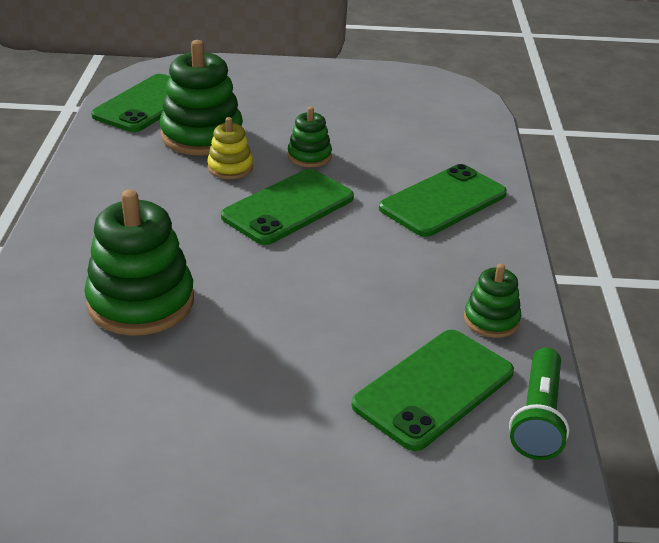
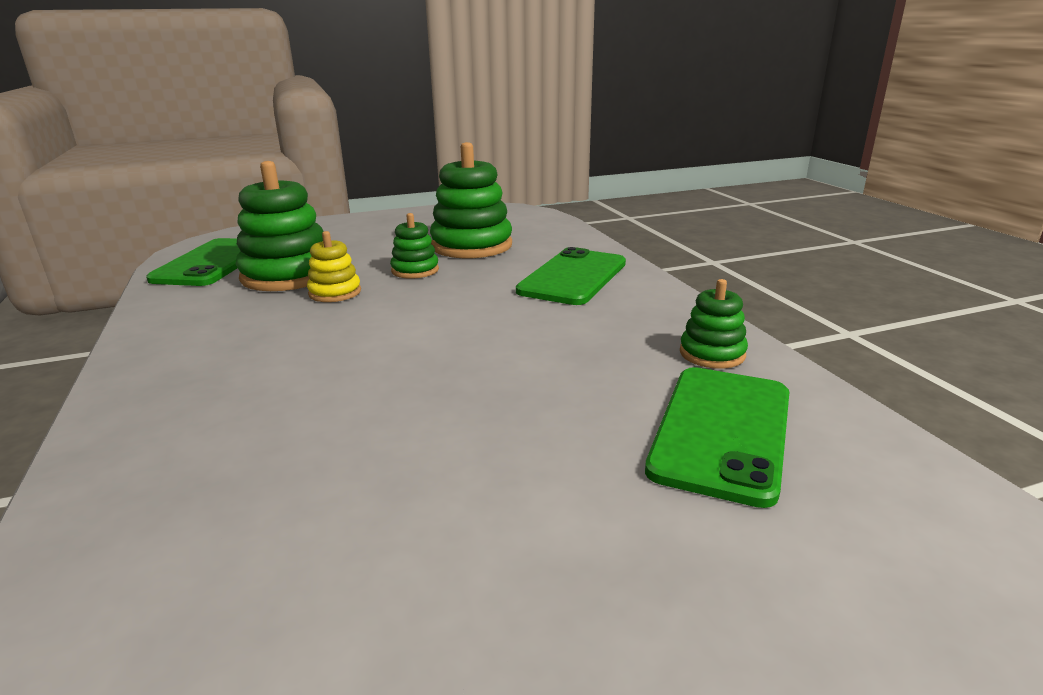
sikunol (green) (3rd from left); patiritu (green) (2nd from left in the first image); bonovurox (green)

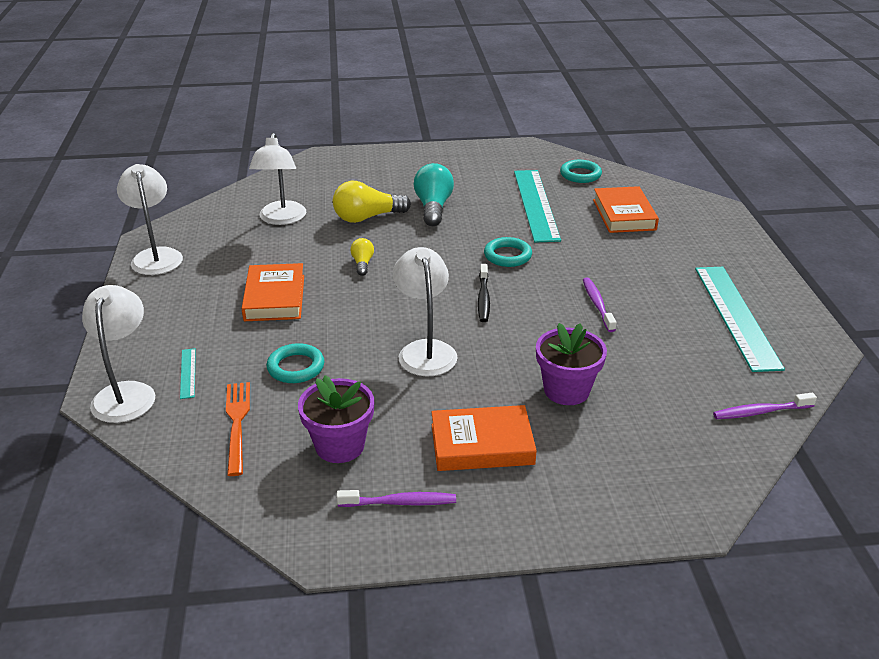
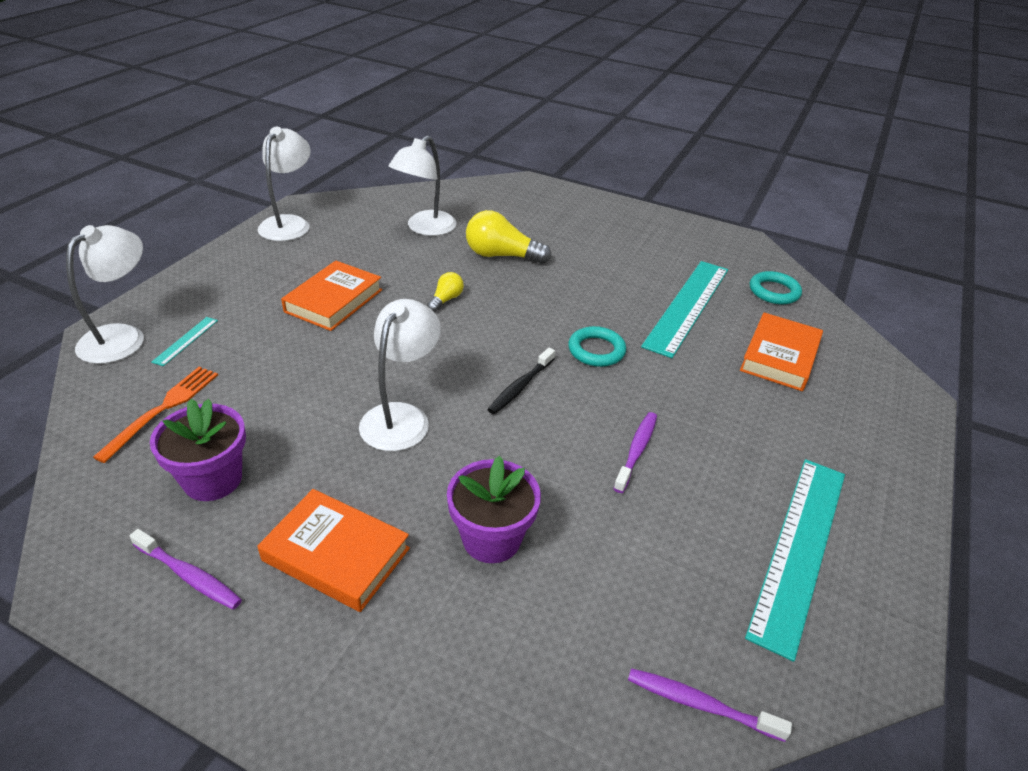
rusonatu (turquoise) (1st from left in the first image); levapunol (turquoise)

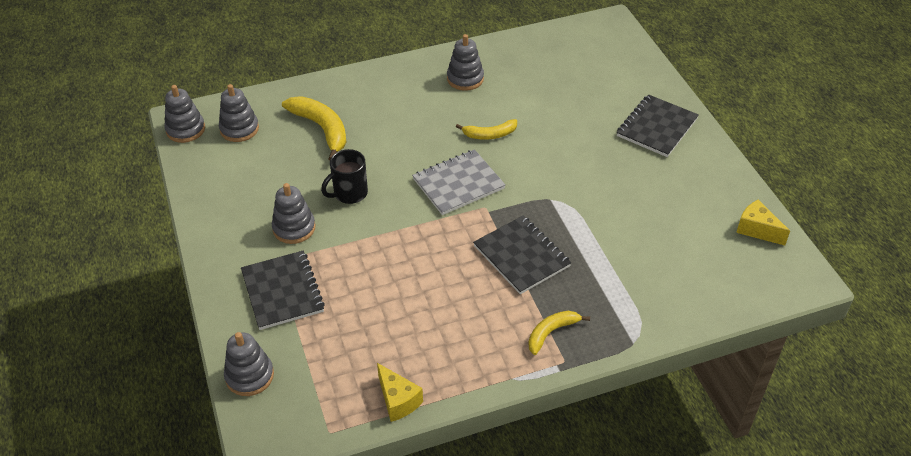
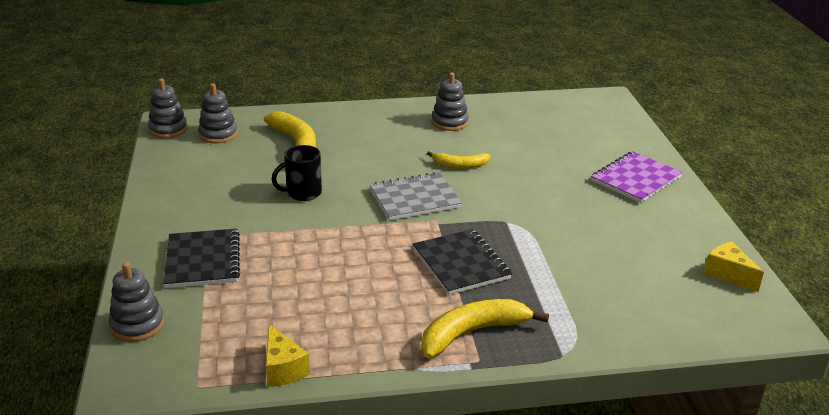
sikunol (grey) (4th from left in the first image); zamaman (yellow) (3rd from left); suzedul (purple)

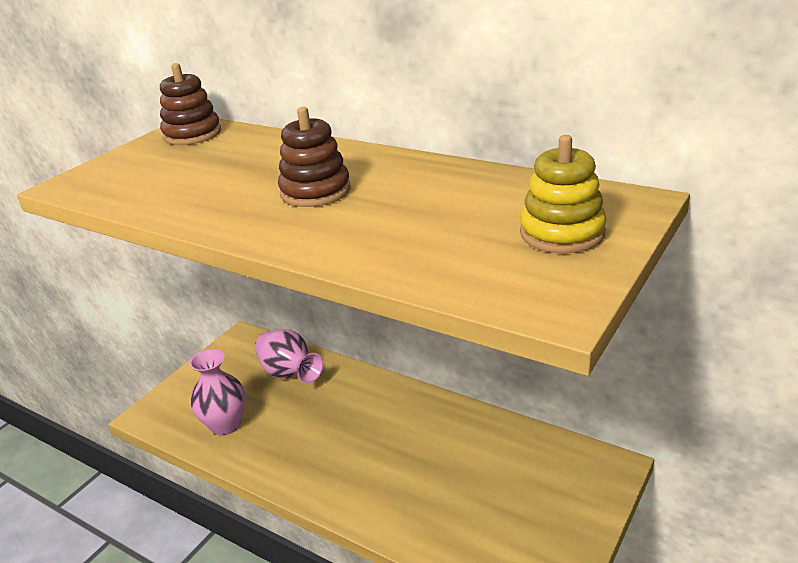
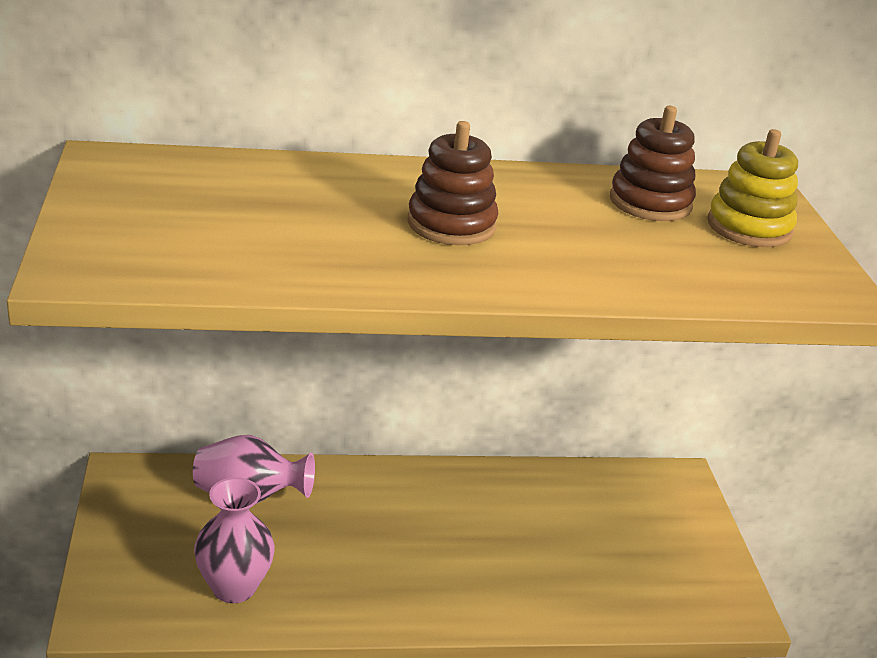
sikunol (brown) (2nd from left)

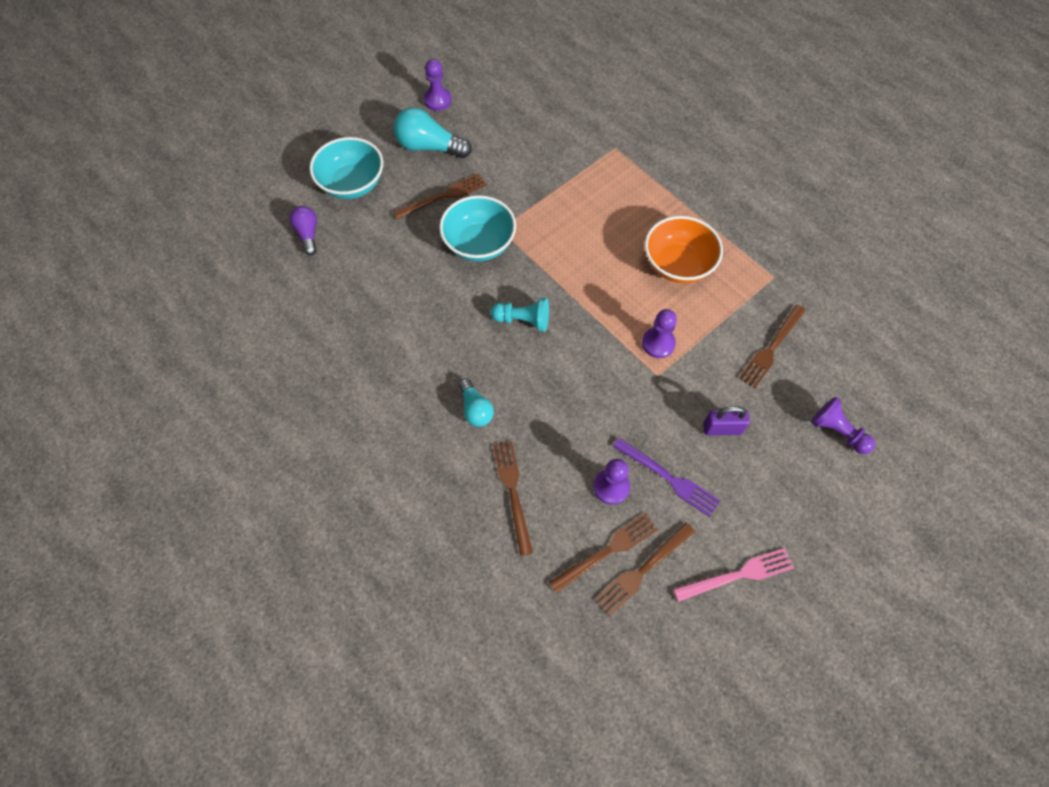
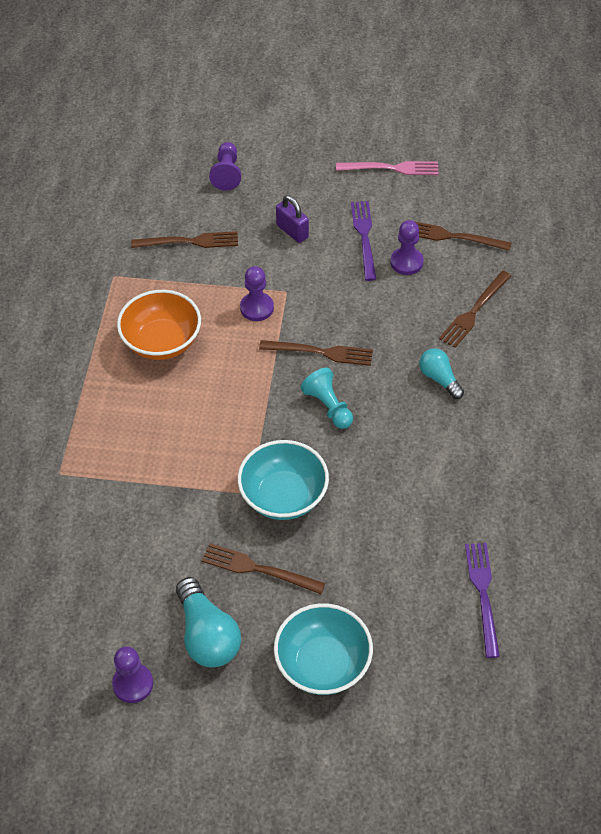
levapunol (purple); levapunol (turquoise) (2nd from left); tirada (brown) (3rd from left); tirada (pink); tirada (purple) (2nd from left)

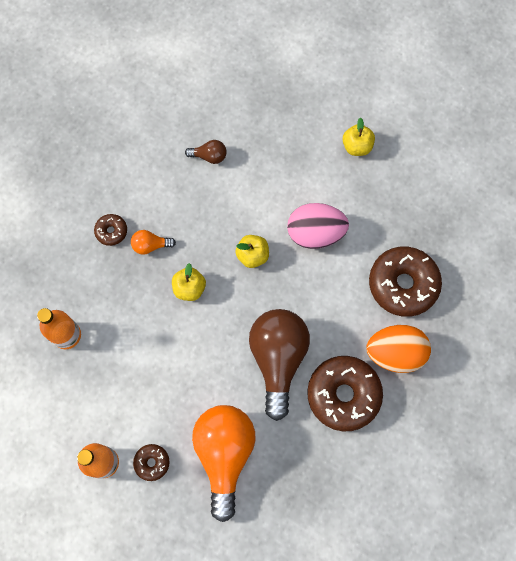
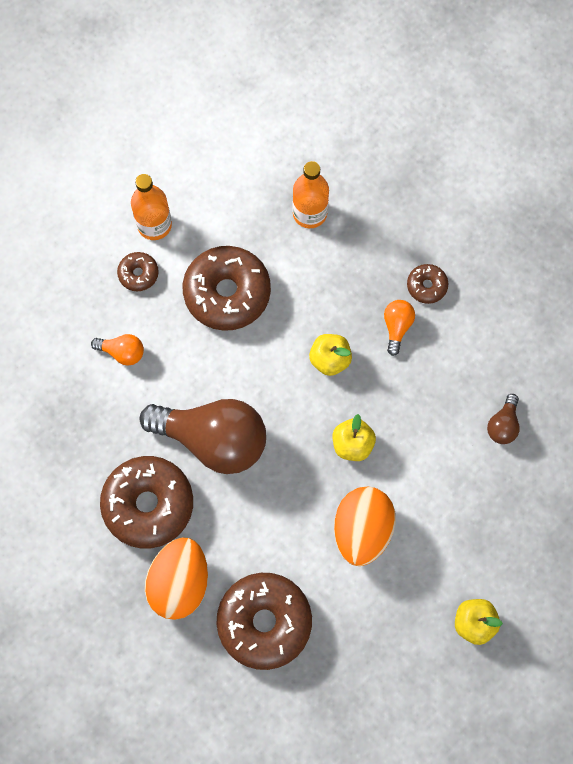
levapunol (orange) (1st from left); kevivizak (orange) (2nd from left); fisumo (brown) (3rd from left)

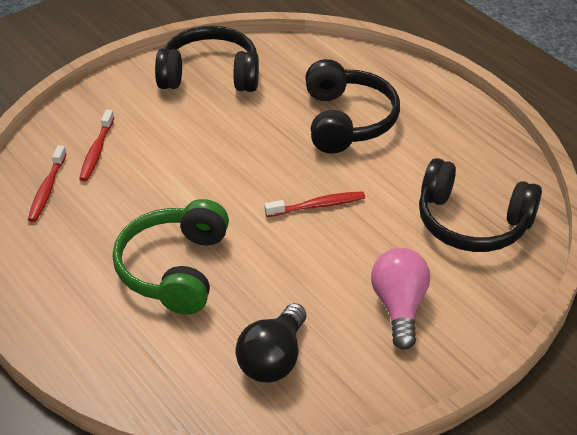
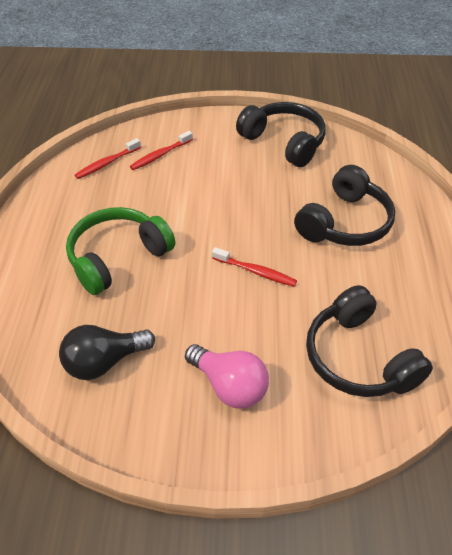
levapunol (pink)

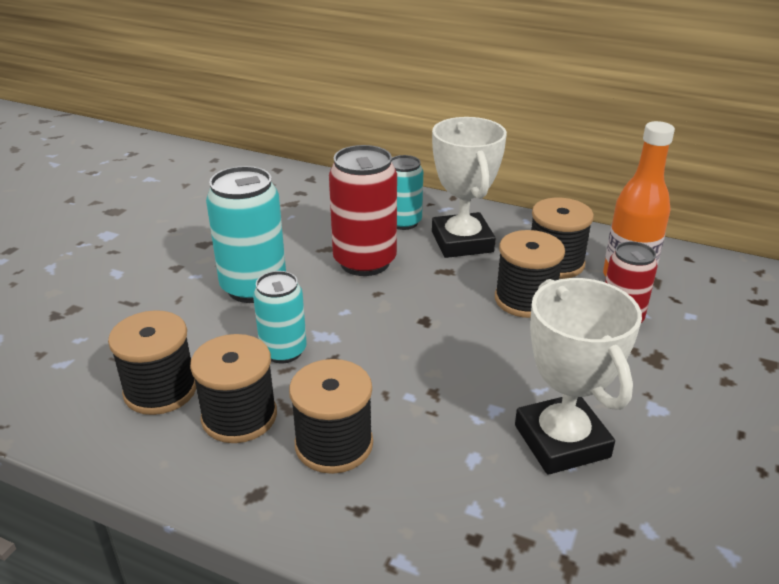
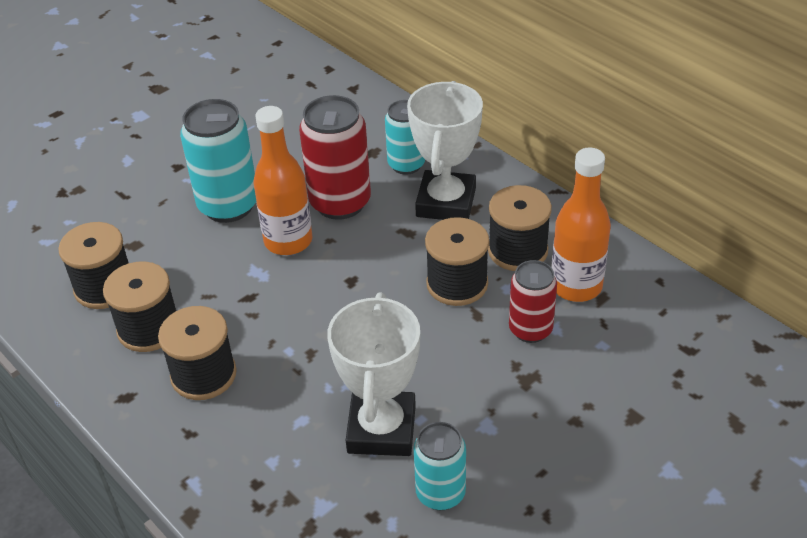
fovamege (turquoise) (3rd from left); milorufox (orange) (1st from left)

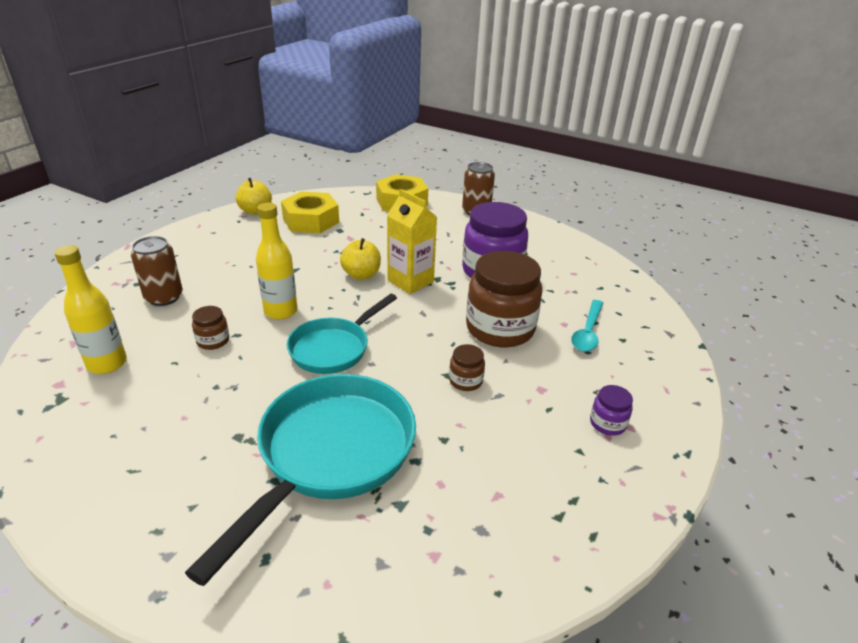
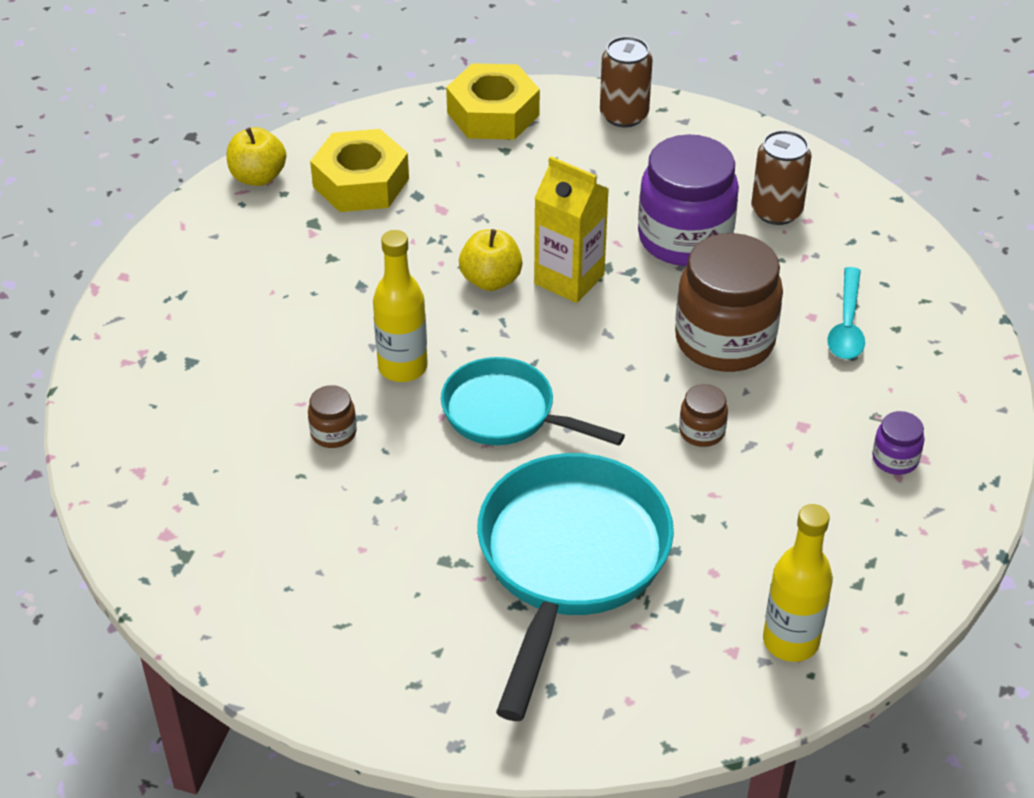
milorufox (yellow) (2nd from left); fovamege (brown) (2nd from left); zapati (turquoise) (1st from left)

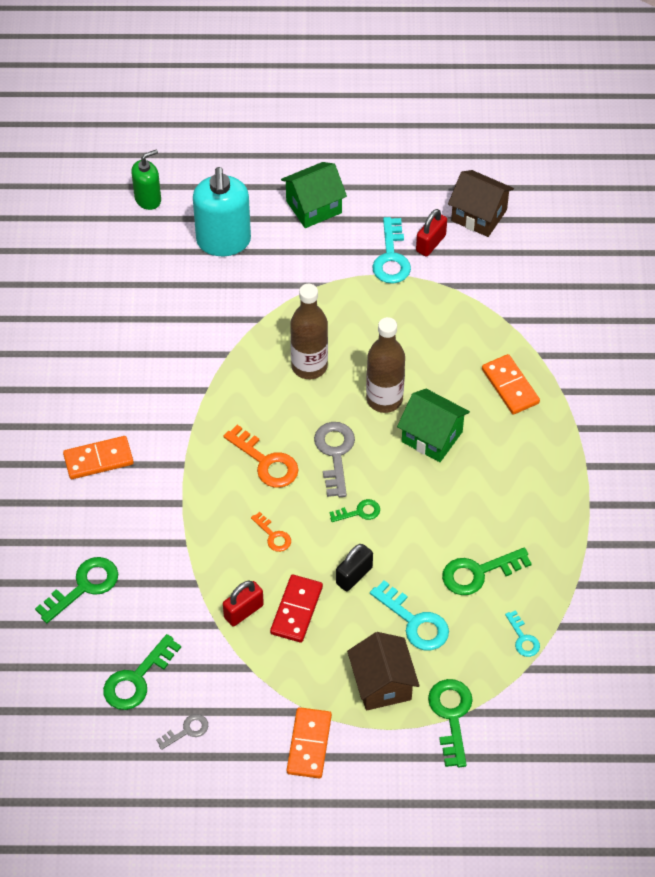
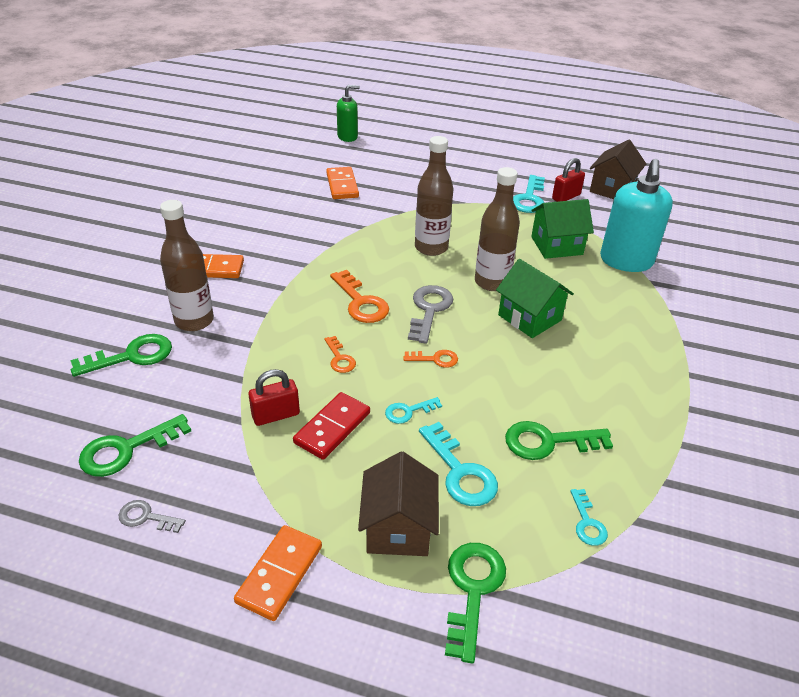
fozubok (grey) (1st from left); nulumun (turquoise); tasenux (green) (2nd from left); fozubok (orange) (3rd from left); fozubok (turquoise) (1st from left); tasenux (brown) (2nd from left); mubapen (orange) (3rd from left); milorufox (brown) (1st from left)

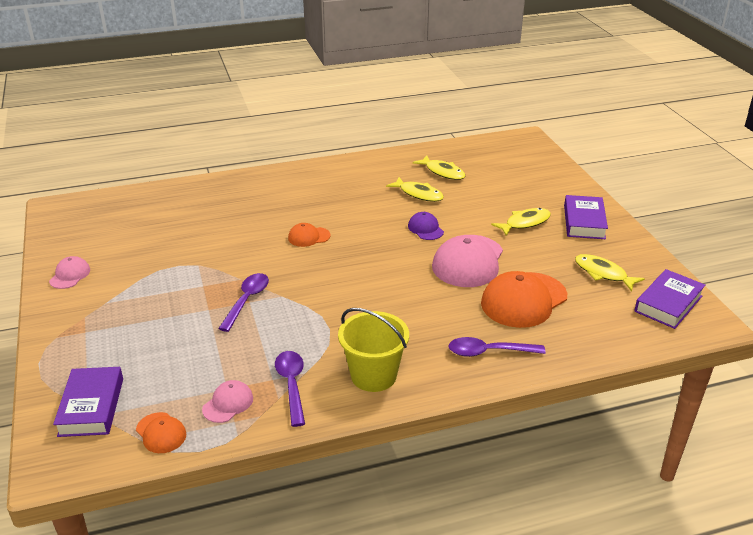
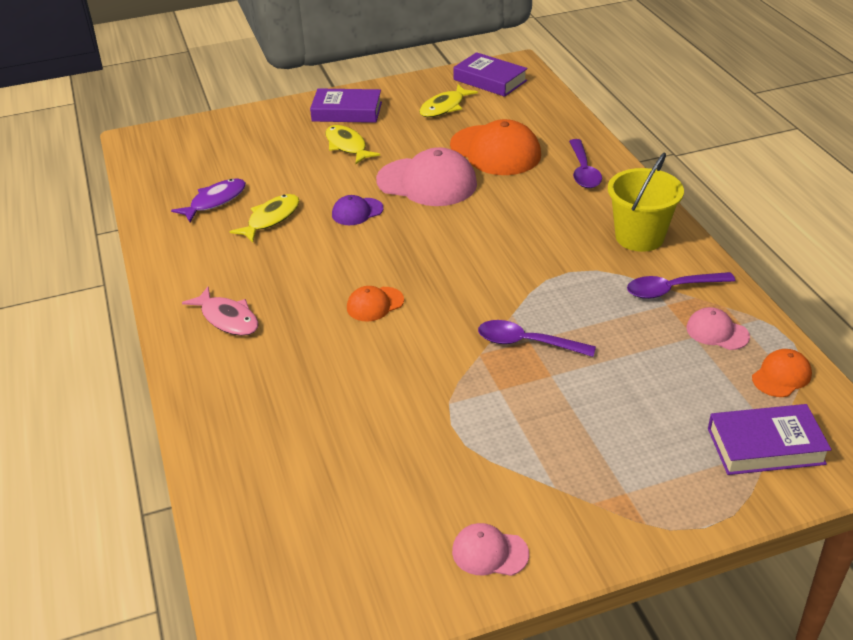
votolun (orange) (1st from left); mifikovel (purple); mifikovel (pink)

